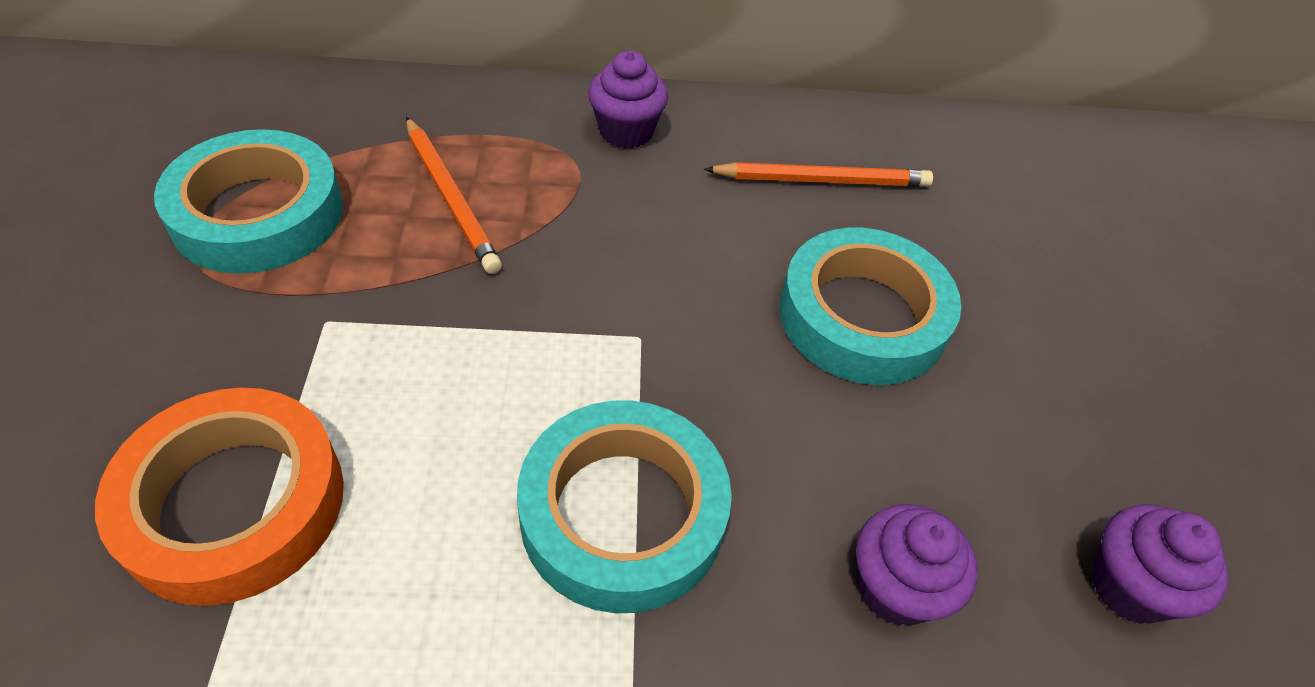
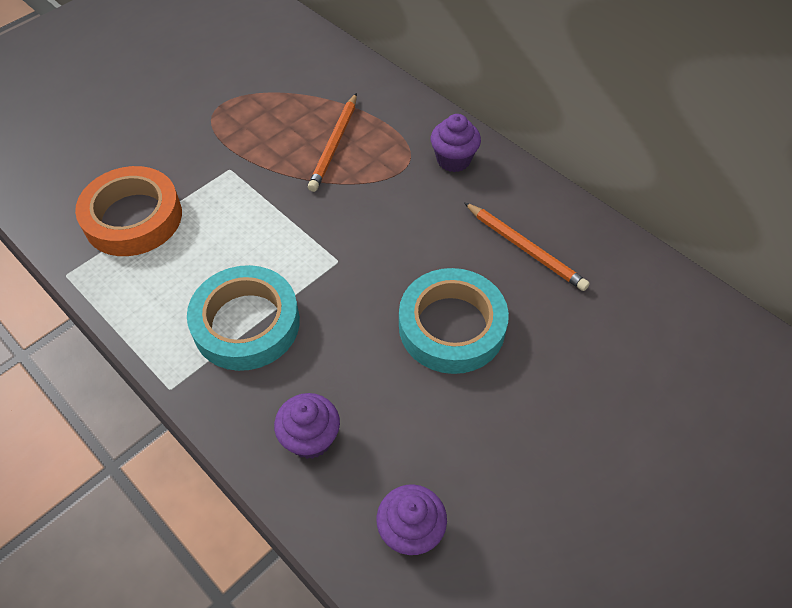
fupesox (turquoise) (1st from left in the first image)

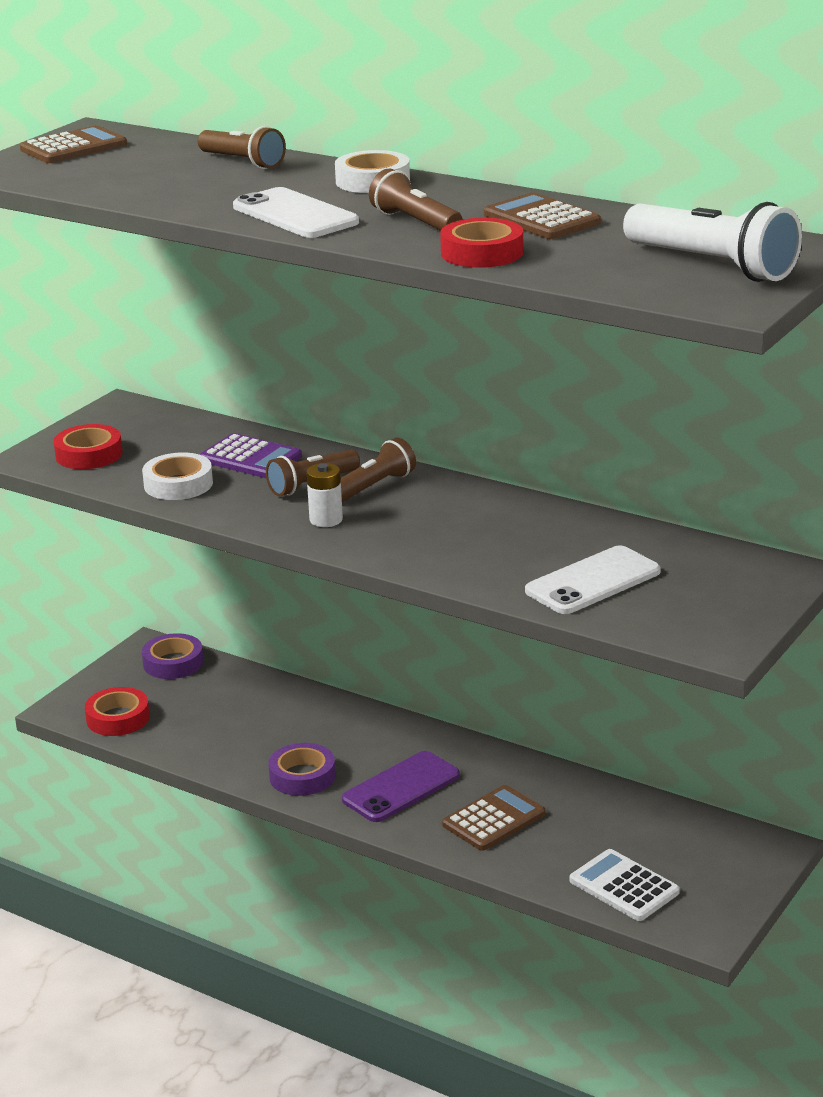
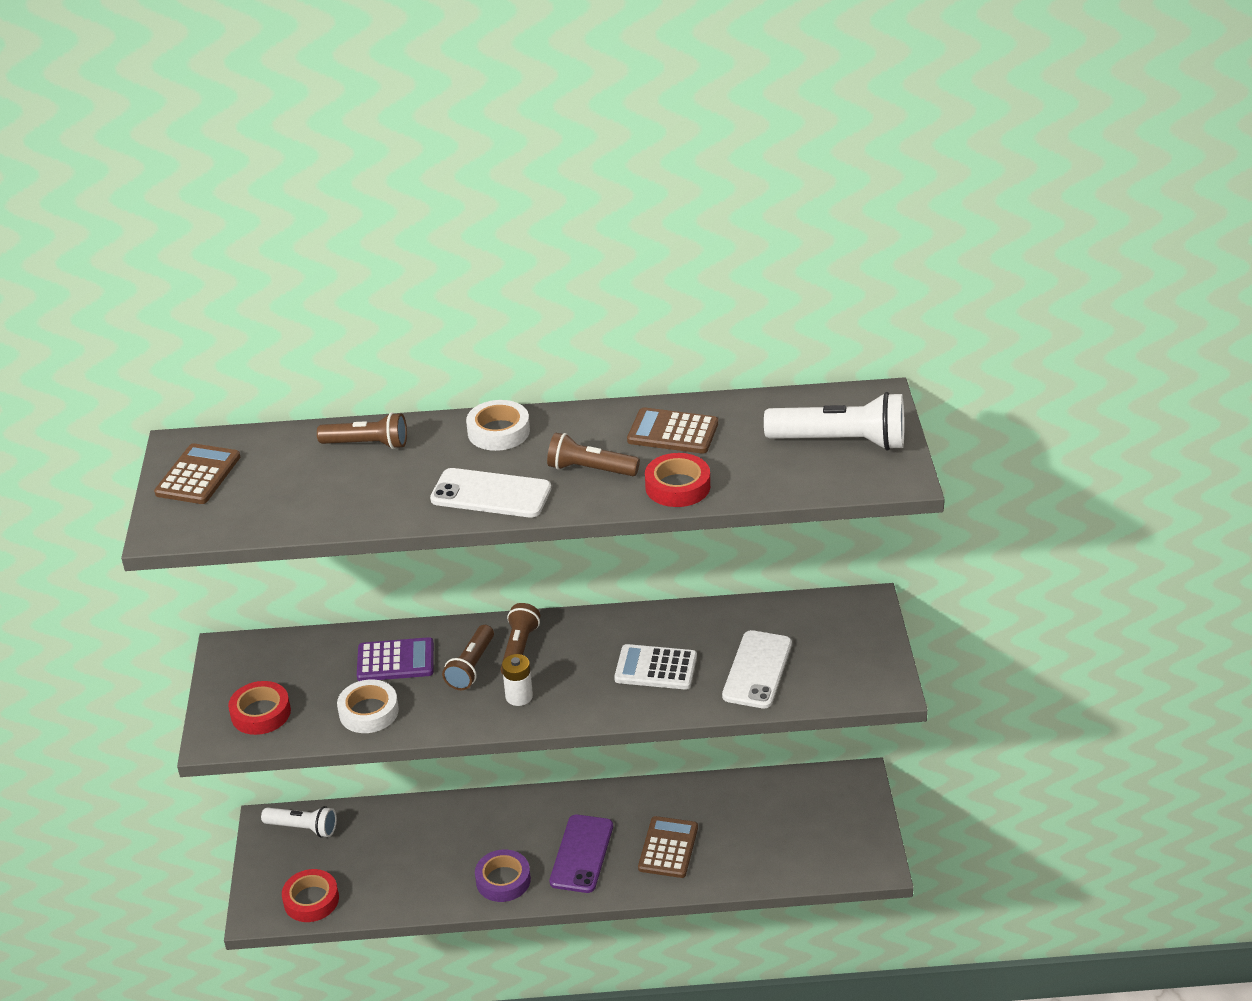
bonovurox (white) (1st from left); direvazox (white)

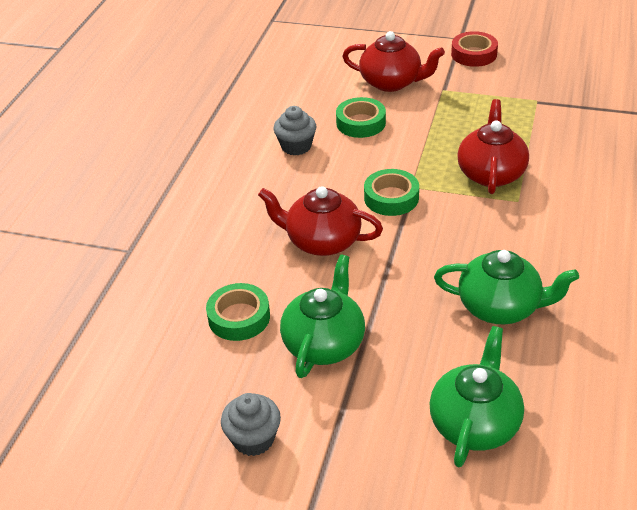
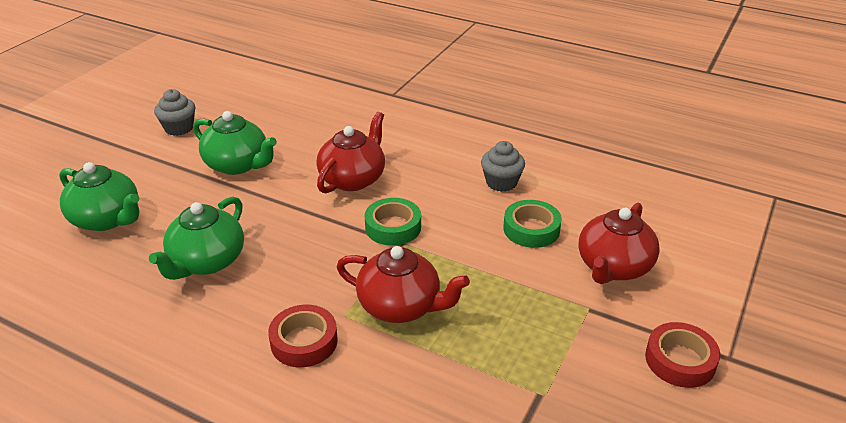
fupesox (green) (1st from left in the first image); fupesox (red) (1st from left)

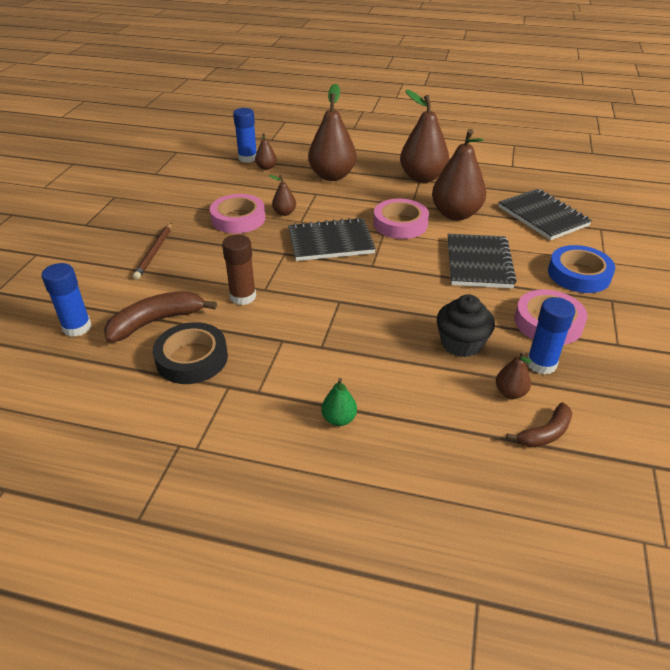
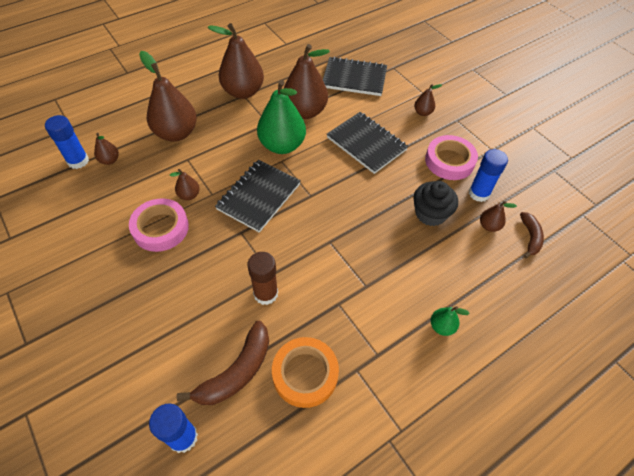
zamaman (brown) (1st from left); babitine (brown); fupesox (orange); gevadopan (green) (1st from left); gevadopan (brown) (6th from left)

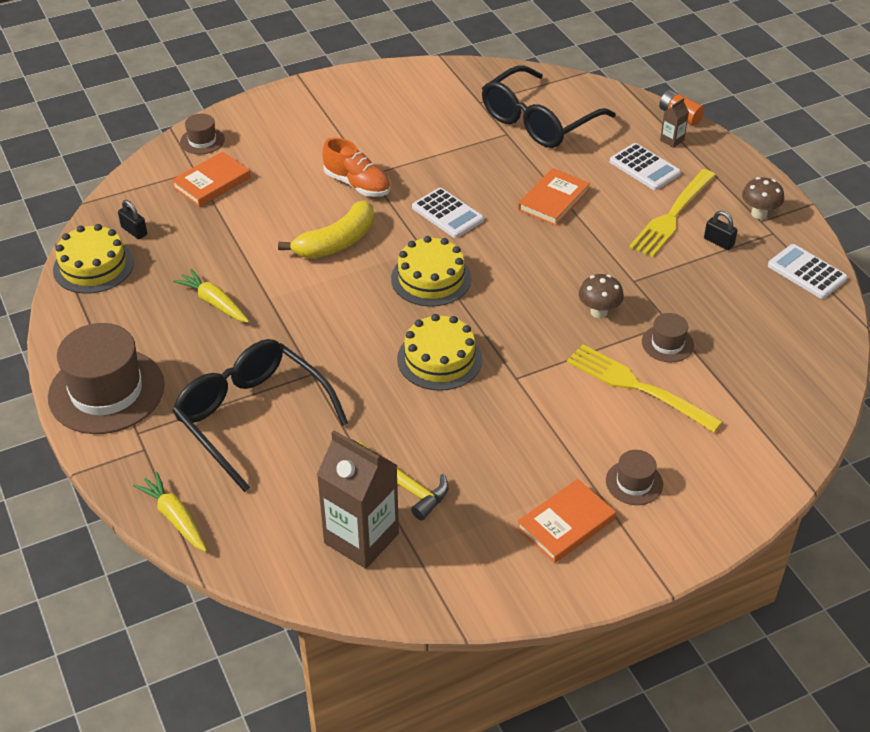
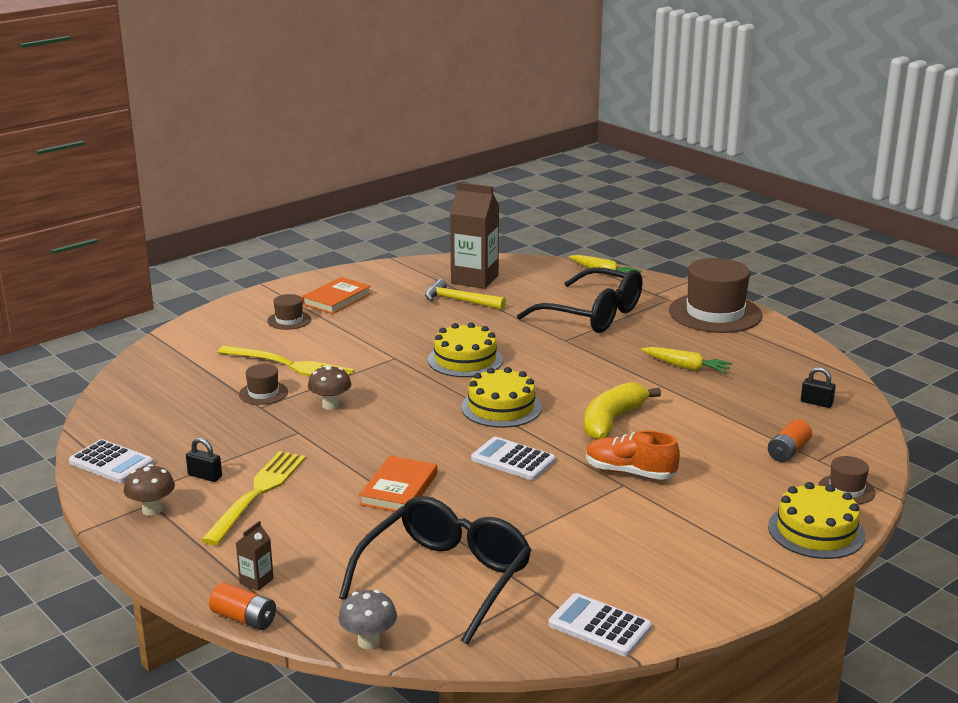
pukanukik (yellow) (3rd from left); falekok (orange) (2nd from left); direvazox (white) (3rd from left); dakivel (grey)

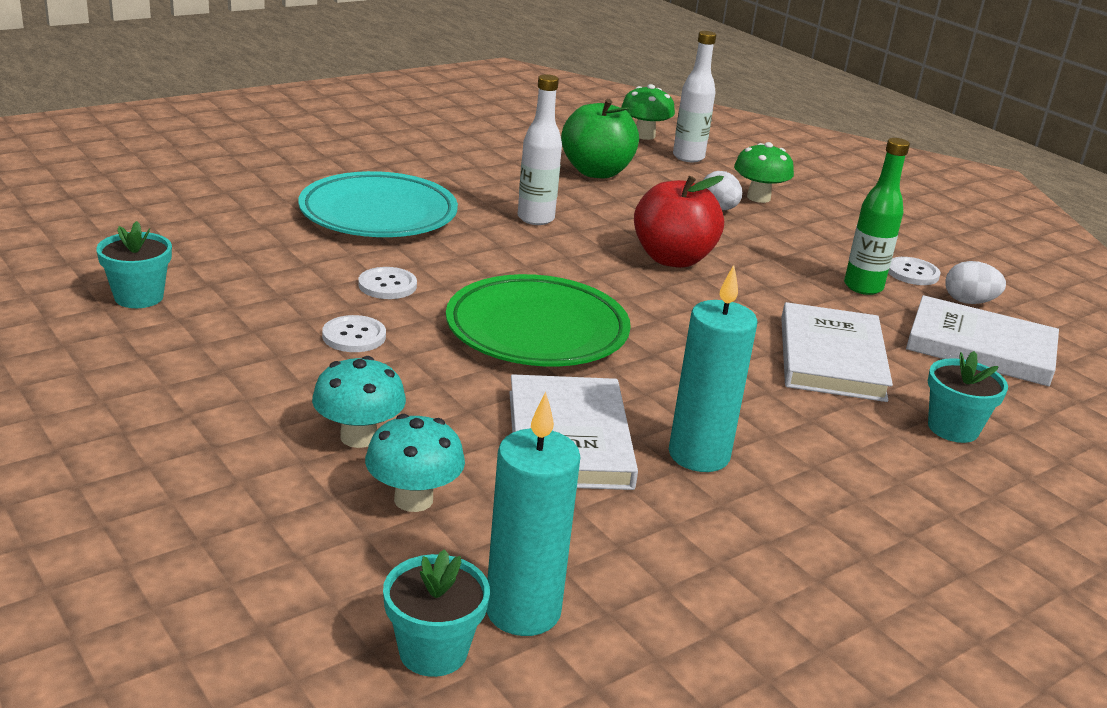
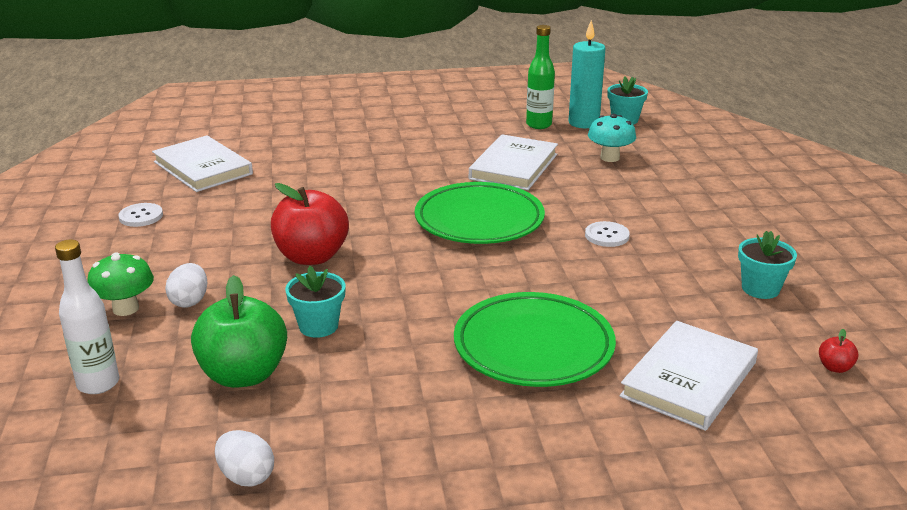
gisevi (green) (2nd from left); dakivel (turquoise) (1st from left in the first image); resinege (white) (2nd from left in the first image); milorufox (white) (1st from left in the first image); dakivel (green) (1st from left in the first image); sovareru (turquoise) (2nd from left in the first image); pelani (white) (3rd from left); milorufox (green); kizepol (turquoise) (1st from left); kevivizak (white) (2nd from left); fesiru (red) (2nd from left)

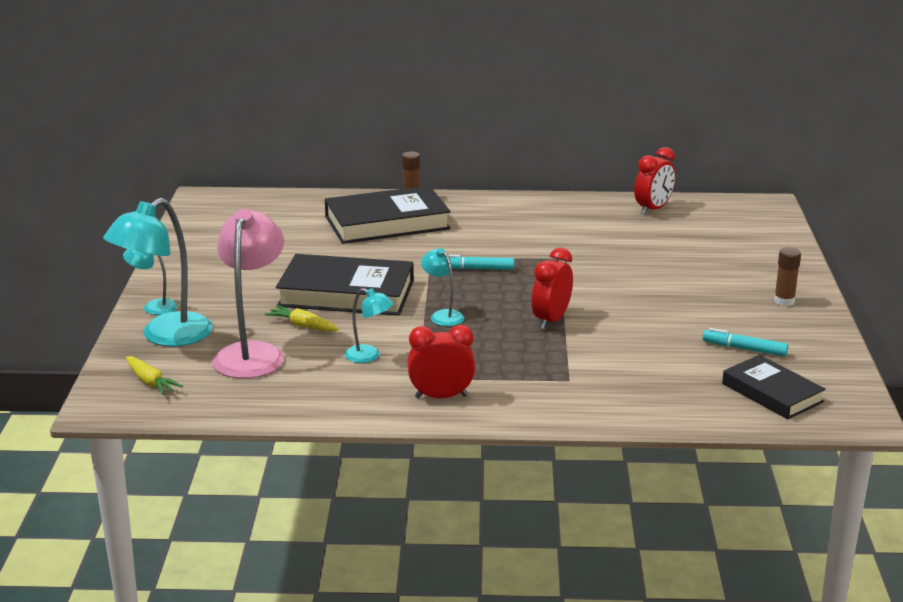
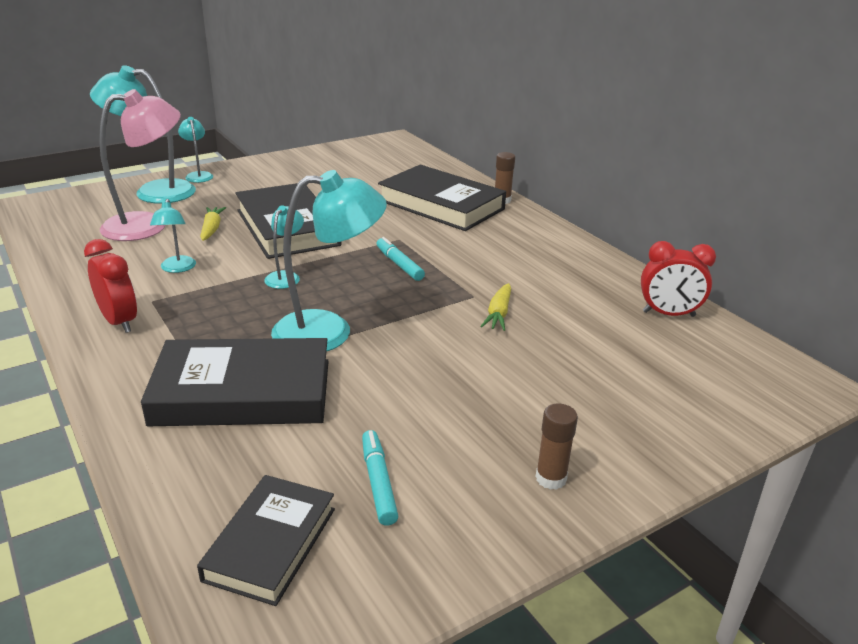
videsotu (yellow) (2nd from left); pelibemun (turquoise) (5th from left); pelani (black) (1st from left)

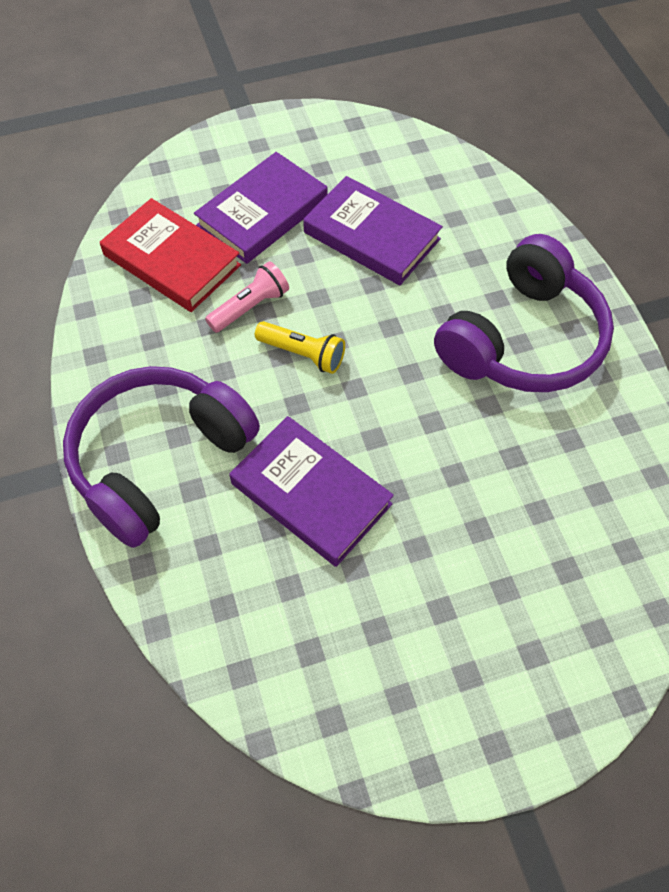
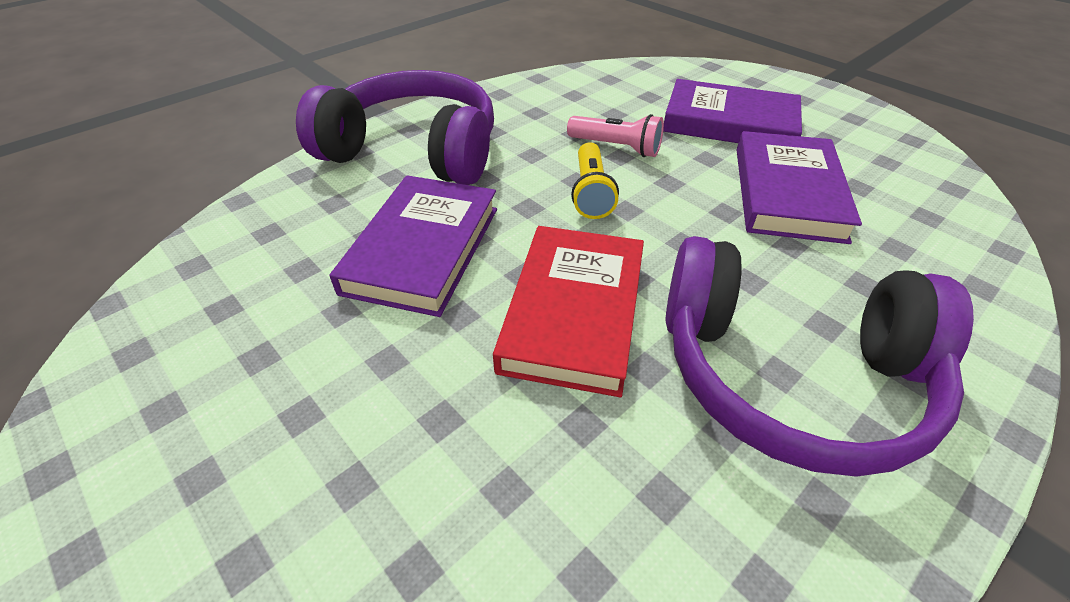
pelani (red)

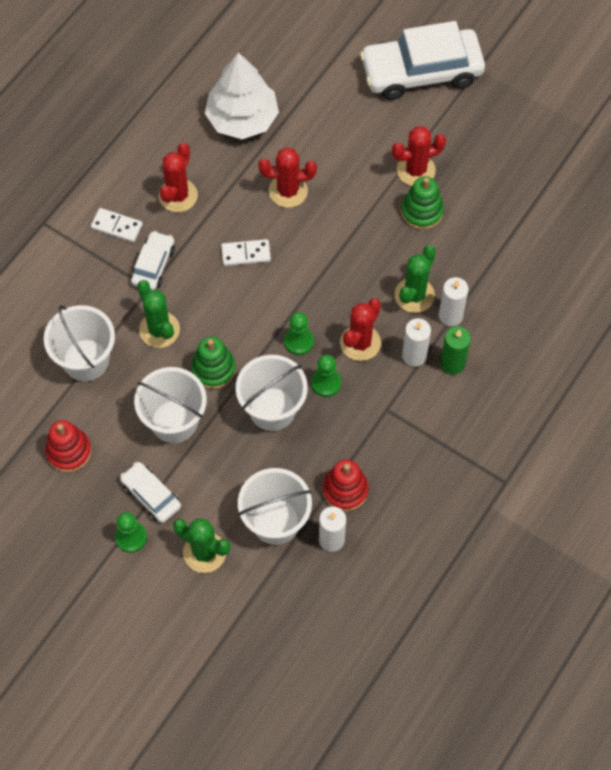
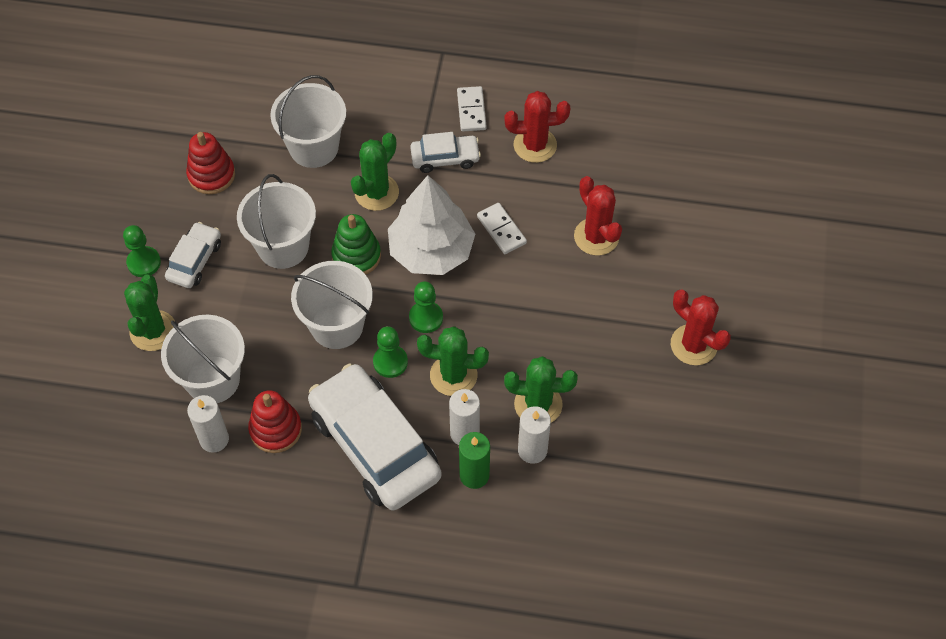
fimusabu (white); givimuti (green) (3rd from left); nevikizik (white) (2nd from left); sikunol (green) (2nd from left in the first image)

